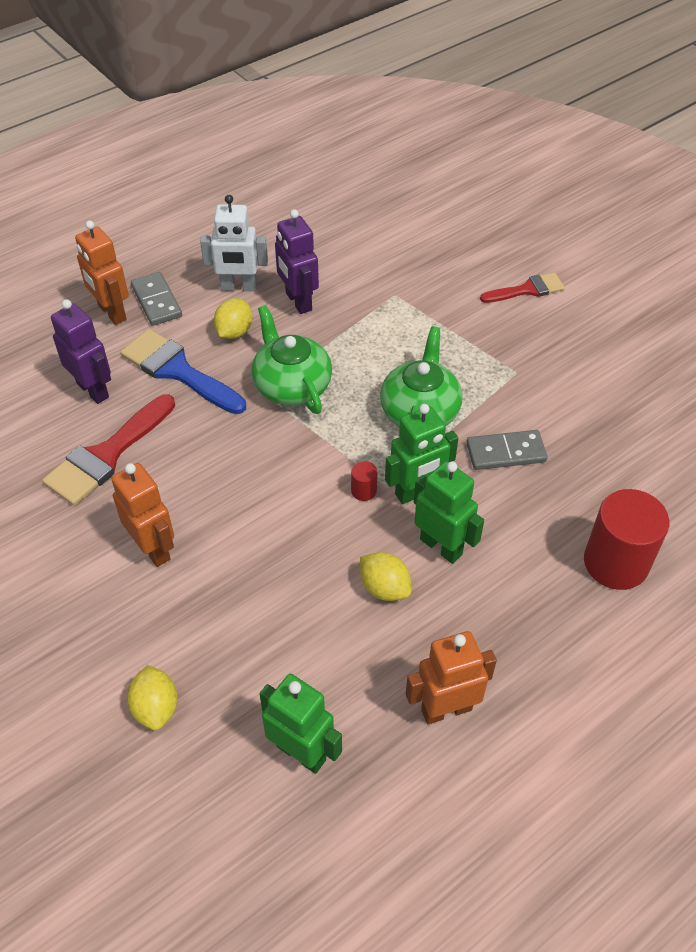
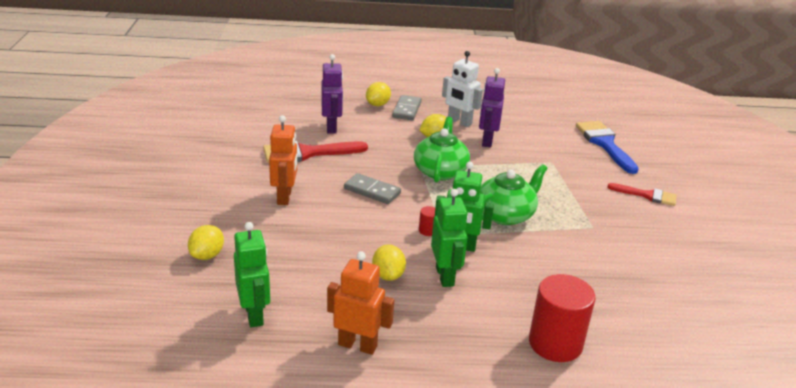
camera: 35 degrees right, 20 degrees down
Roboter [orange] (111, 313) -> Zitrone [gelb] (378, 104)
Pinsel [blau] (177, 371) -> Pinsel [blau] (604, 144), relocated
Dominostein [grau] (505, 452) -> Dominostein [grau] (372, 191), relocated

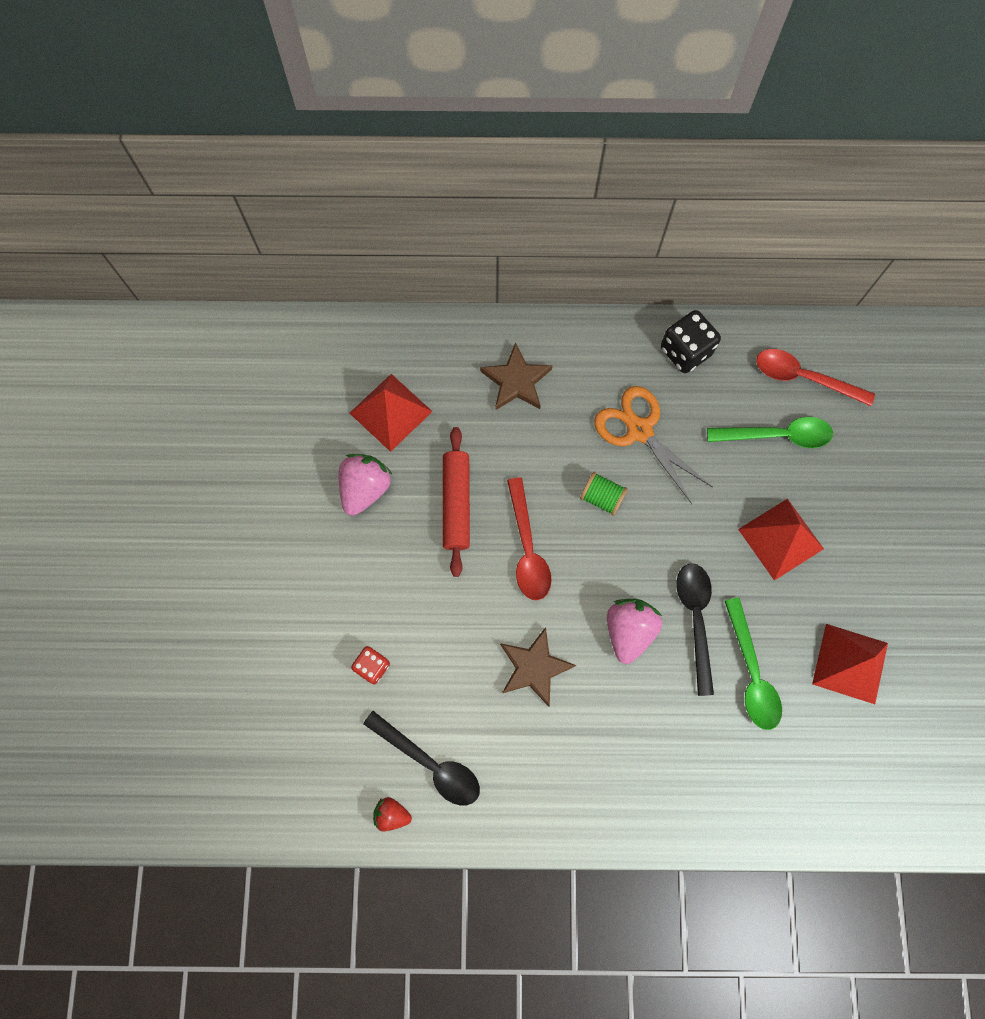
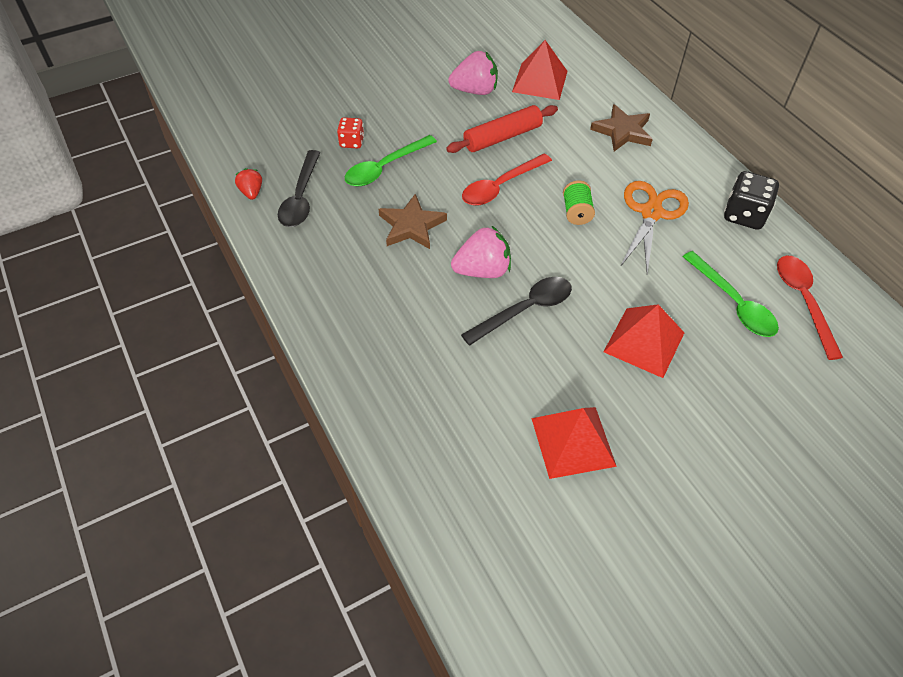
camera: 60 degrees right, 20 degrees down
Löffel [grün] (751, 673) -> Löffel [grün] (385, 168), relocated

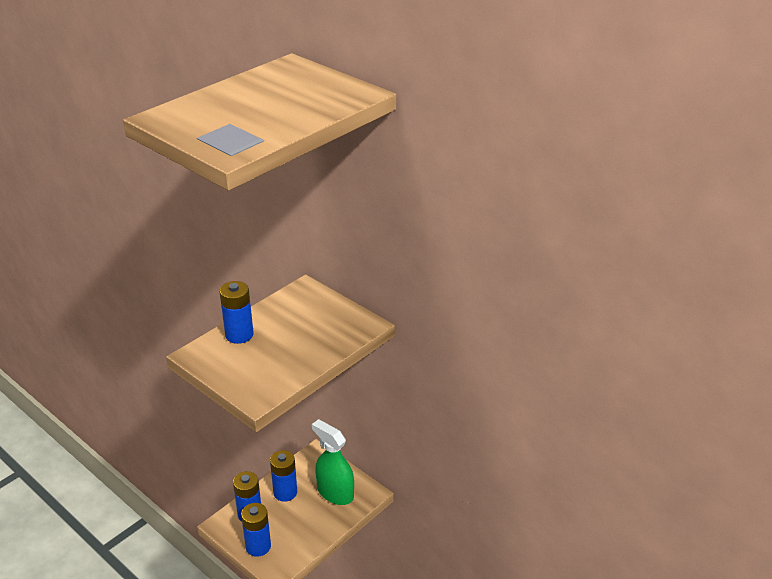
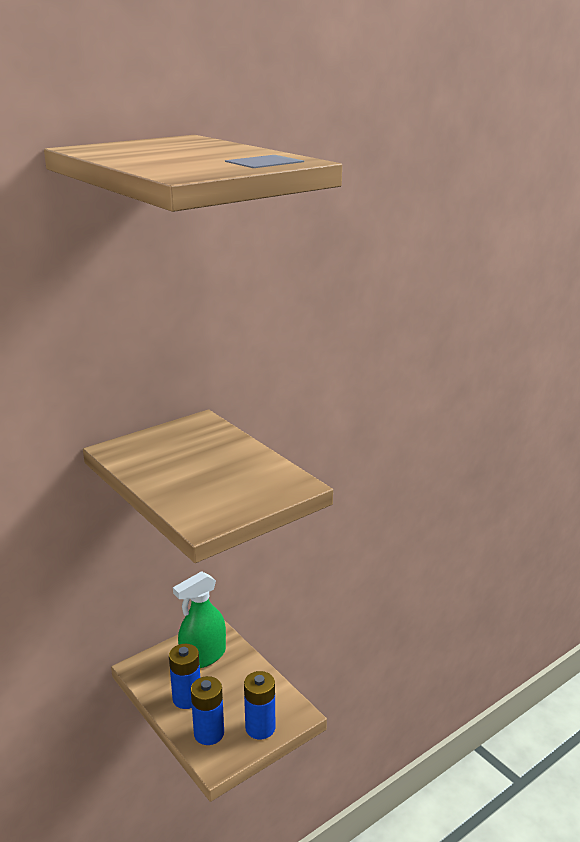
camera: 80 degrees left, 10 degrees down
Batterie [blau] (239, 335) -> none

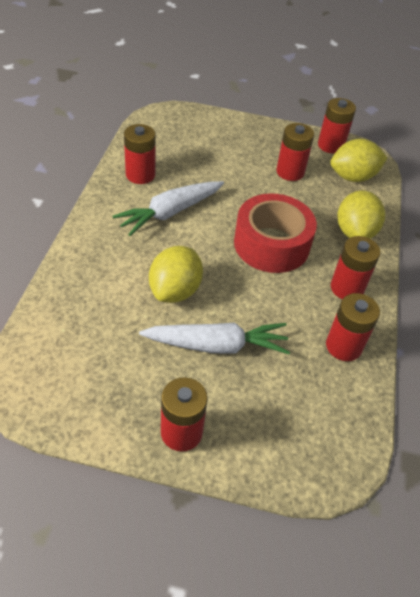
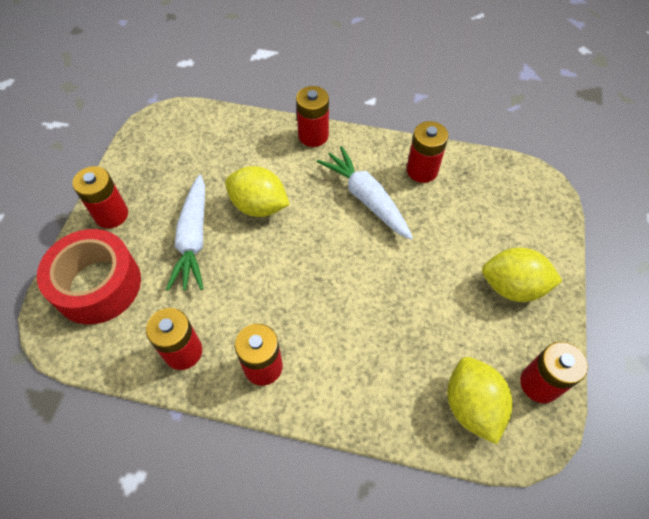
camera: 95 degrees right, 10 degrees up
Batterie [rot] (290, 172) -> Batterie [rot] (313, 135), relocated
Zitrone [gelb] (355, 232) -> Zitrone [gelb] (512, 287), relocated
Klebeband [rot] (271, 244) -> Klebeband [rot] (98, 285), relocated

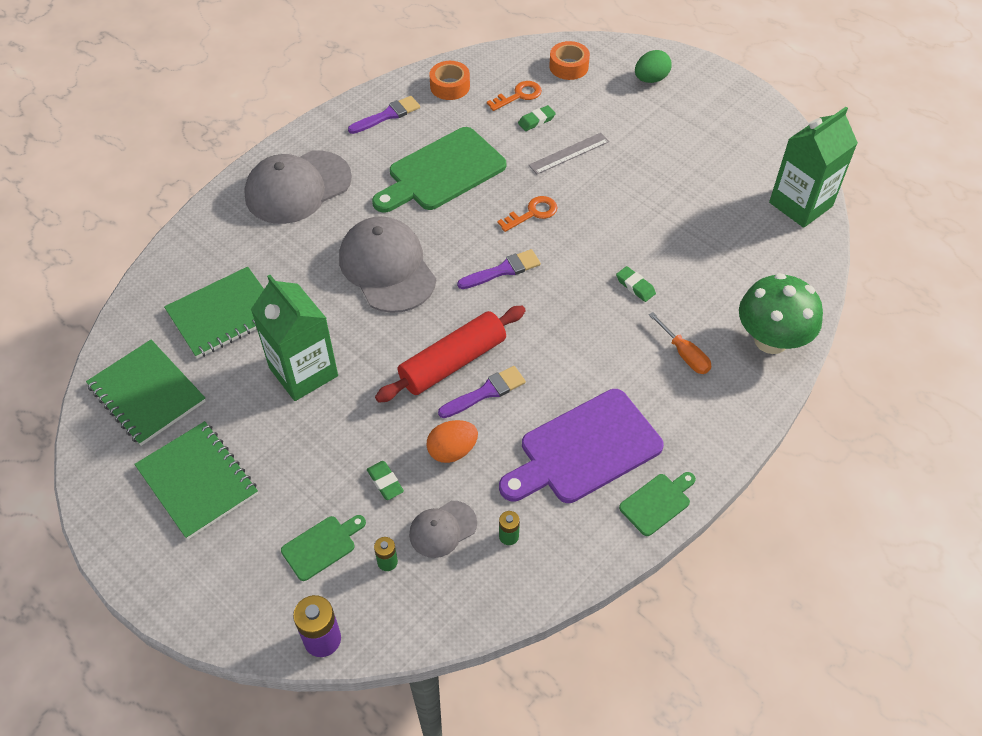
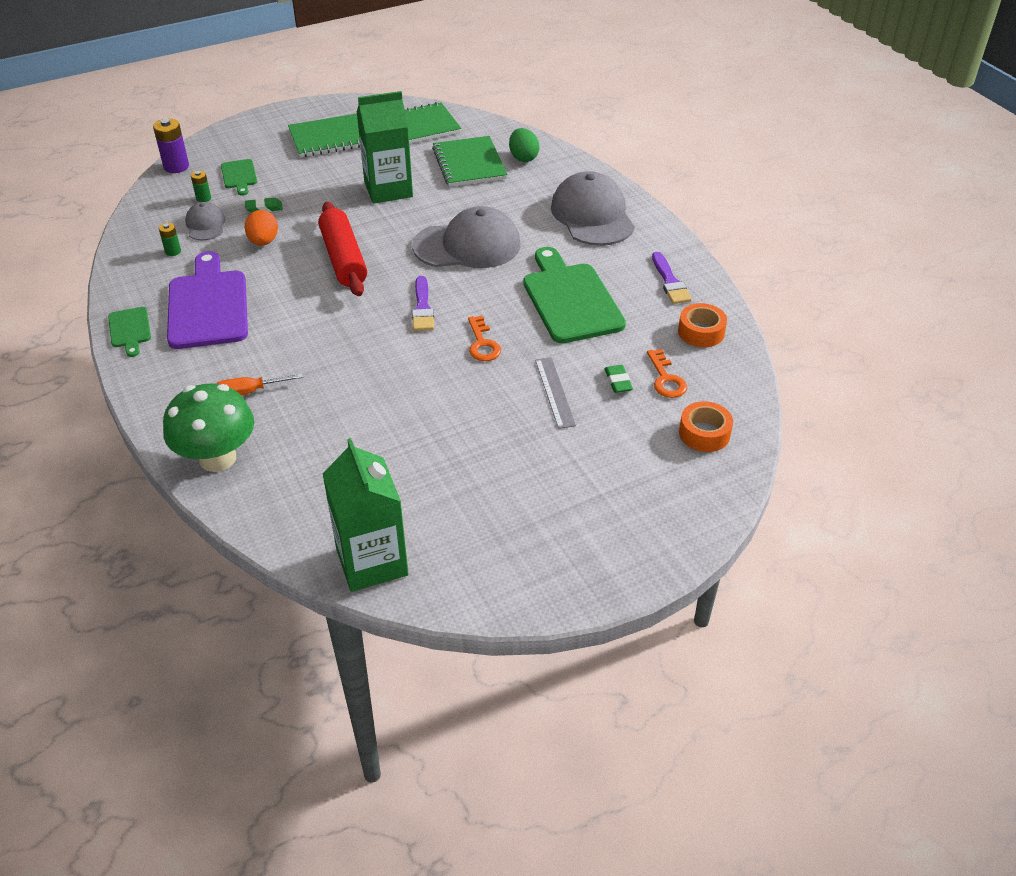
camera: 110 degrees right, 10 degrees down
Ei [grün] (651, 79) -> Ei [grün] (523, 158), relocated
Radiergummi [grün] (635, 286) -> none
Pinsel [lila] (486, 392) -> none

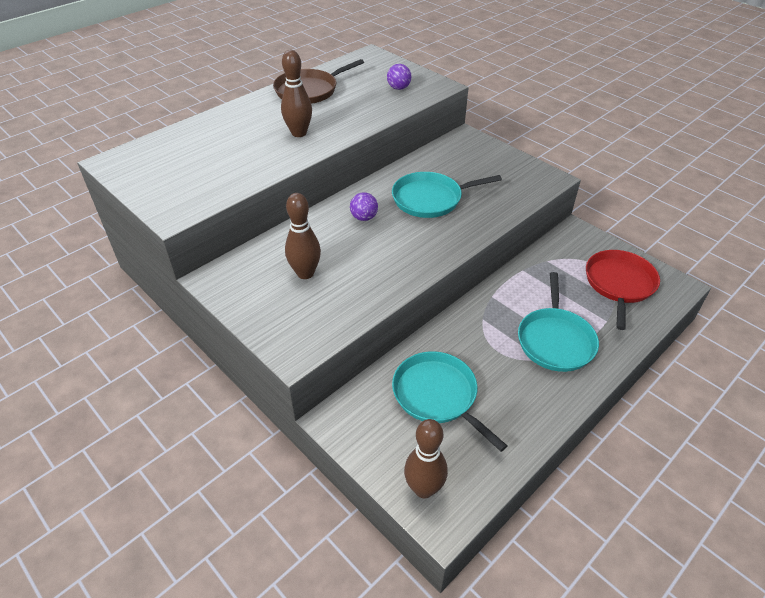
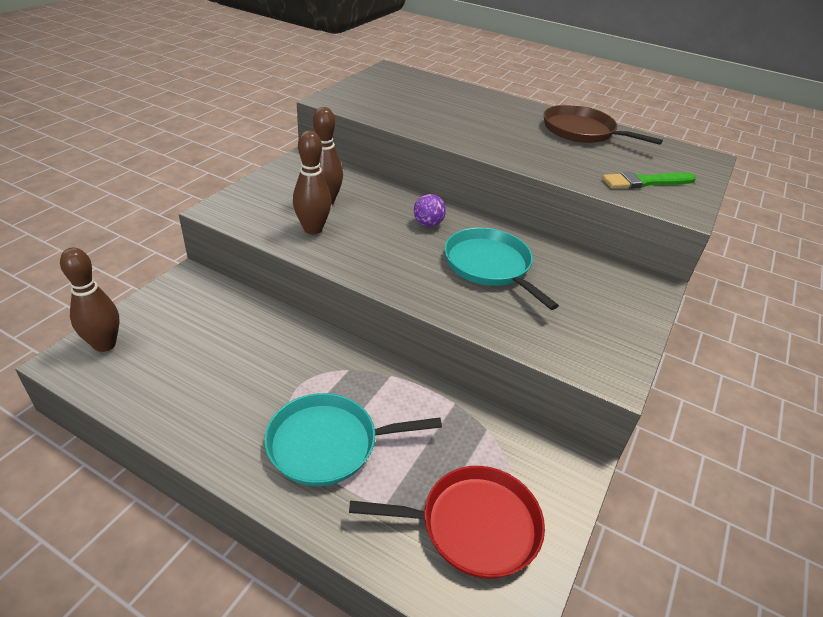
camera: 70 degrees right, 5 degrees down
Bowlingkegel [braun] (299, 133) -> Bowlingkegel [braun] (313, 229), relocated
Ball [lila] (398, 88) -> Pinsel [grün] (645, 182)
Pfanne [türkis] (437, 395) -> none

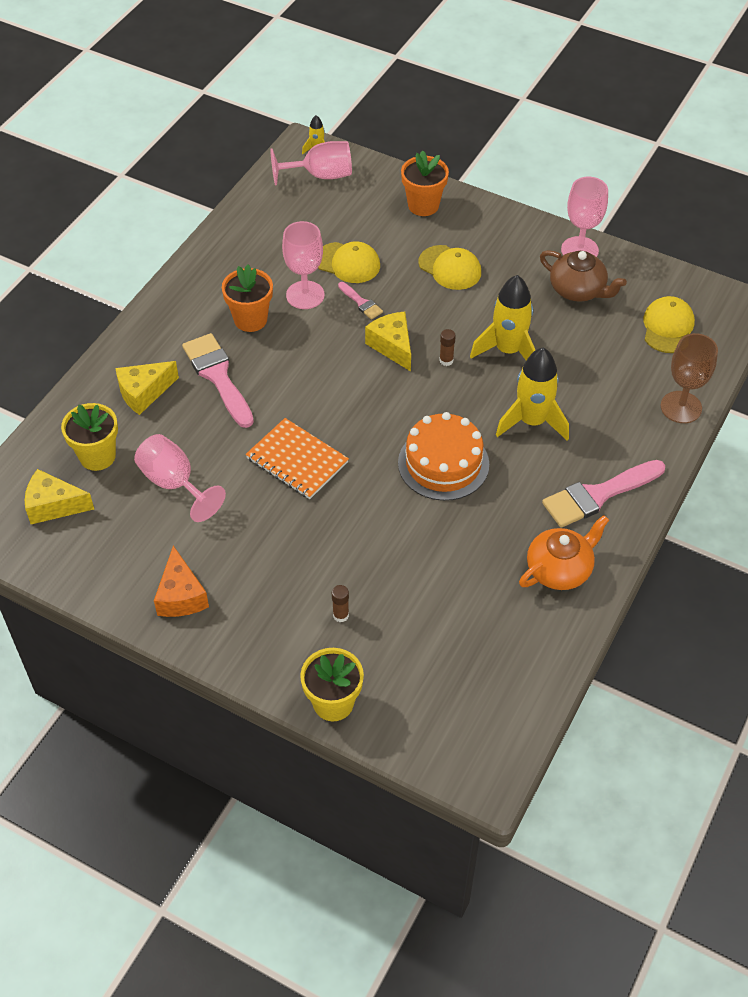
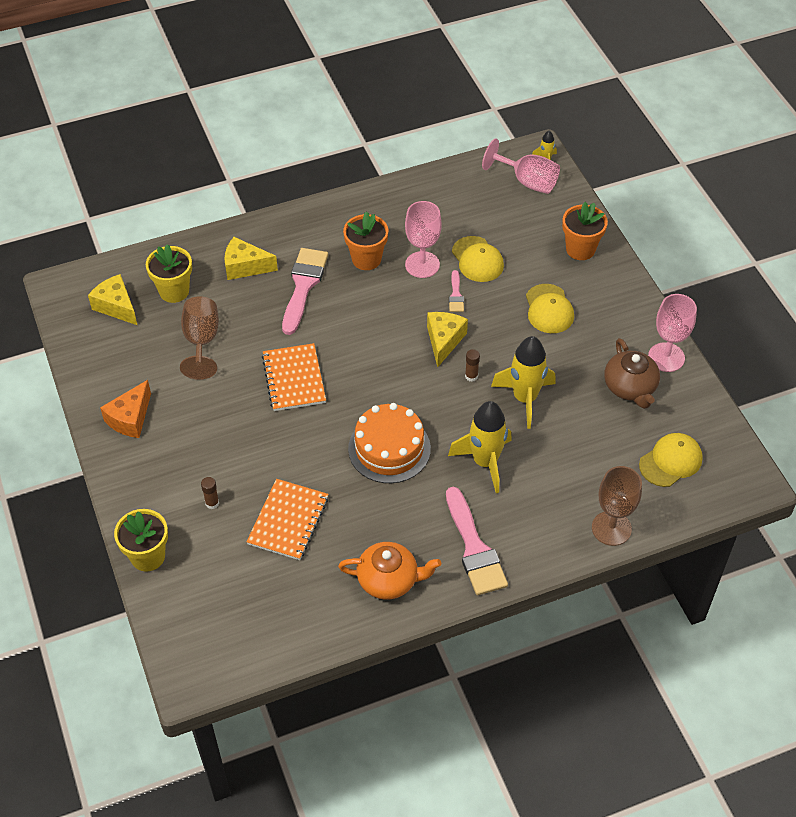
camera: 40 degrees right, 0 degrees up
Kelch [rosa] (174, 483) -> Kelch [braun] (201, 341)
Pinsel [rosa] (598, 495) -> Pinsel [rosa] (474, 548), 120 degrees counterclockwise
none -> Notizbuch [orange] (288, 521)

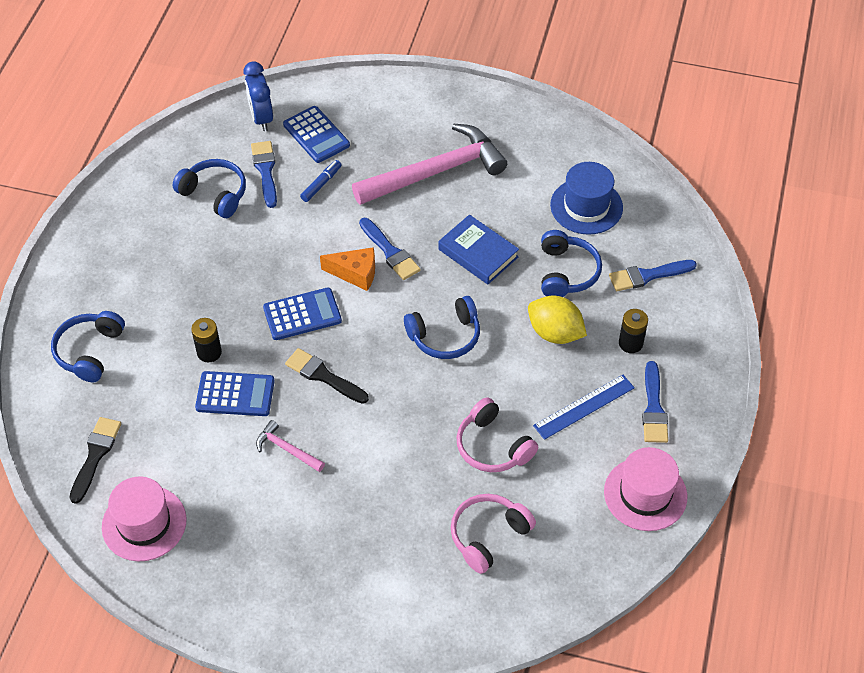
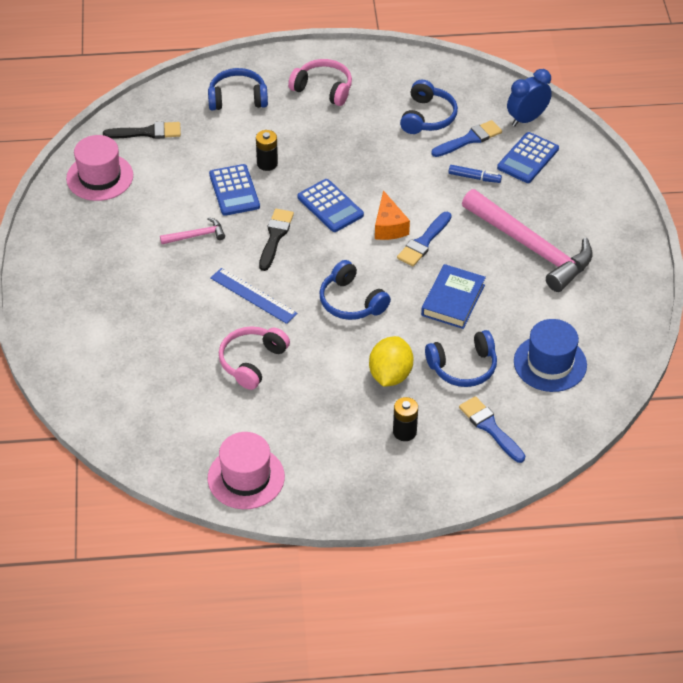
camera: 70 degrees right, 5 degrees down
Pinsel [blau] (654, 408) -> none
Lineal [blau] (584, 406) -> Lineal [blau] (253, 295), relocated
Hammer [rosa] (287, 449) -> Hammer [rosa] (196, 236), 60 degrees clockwise
Kopfhörer [rosa] (488, 535) -> Kopfhörer [rosa] (323, 89), relocated

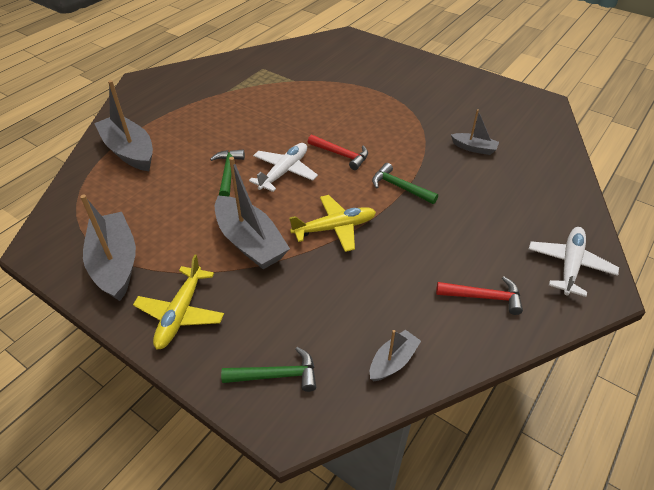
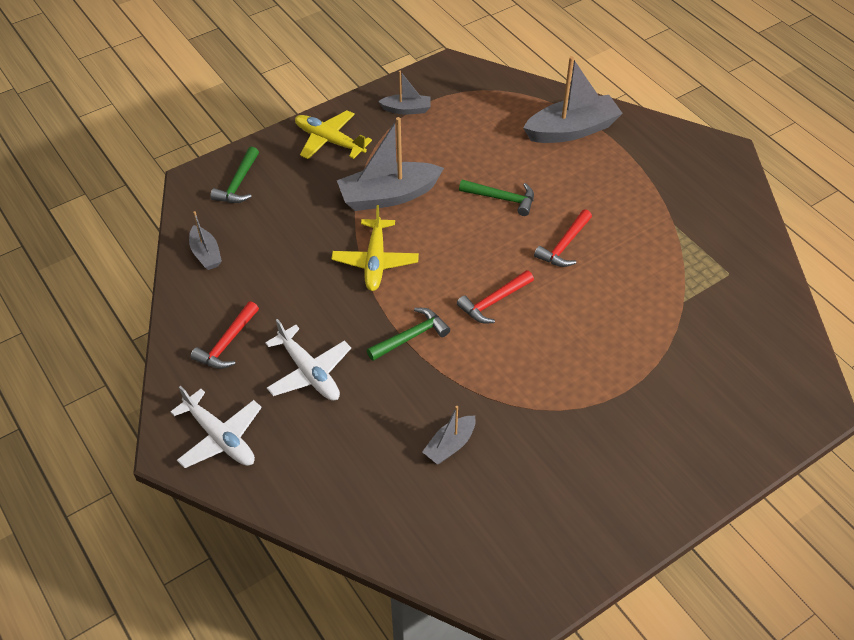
camera: 110 degrees right, 5 degrees up
Flugzeug [weiß] (284, 172) -> Flugzeug [weiß] (309, 372), relocated
Boot [grau] (115, 264) -> Boot [grau] (406, 109), x0.53
none -> Hammer [rot] (564, 245)

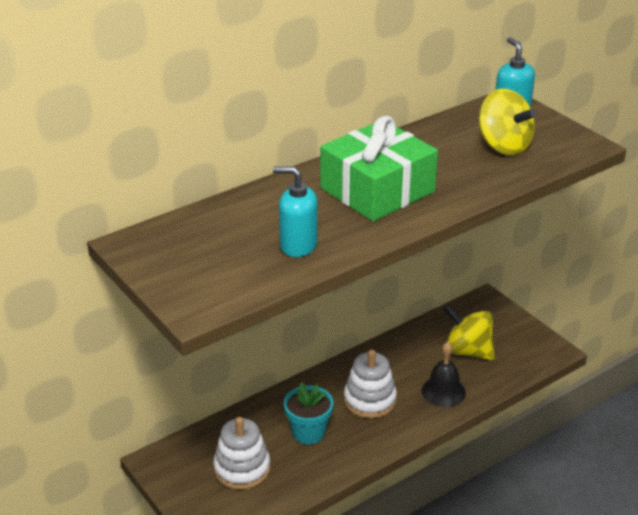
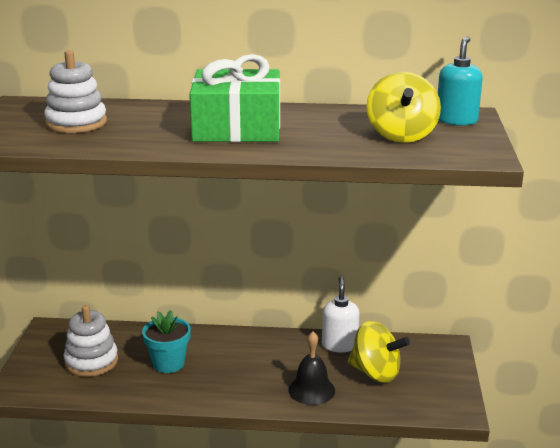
camera: 40 degrees right, 10 degrees down
Seifenspender [türkis] (298, 245) -> none
Kreisel [gelb] (467, 351) -> Kreisel [gelb] (375, 373), 135 degrees clockwise
Stapelspielzeug [weiß] (370, 400) -> Stapelspielzeug [weiß] (76, 123), relocated
none -> Seifenspender [weiß] (339, 345)

